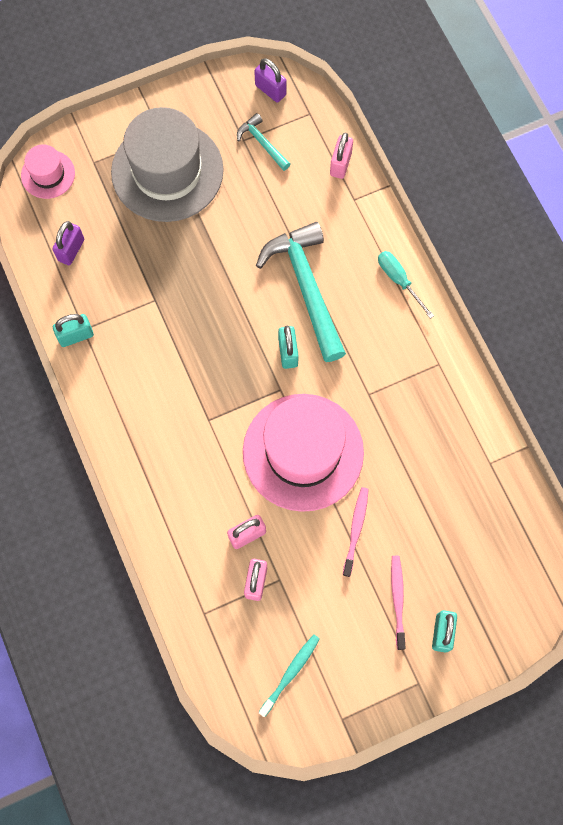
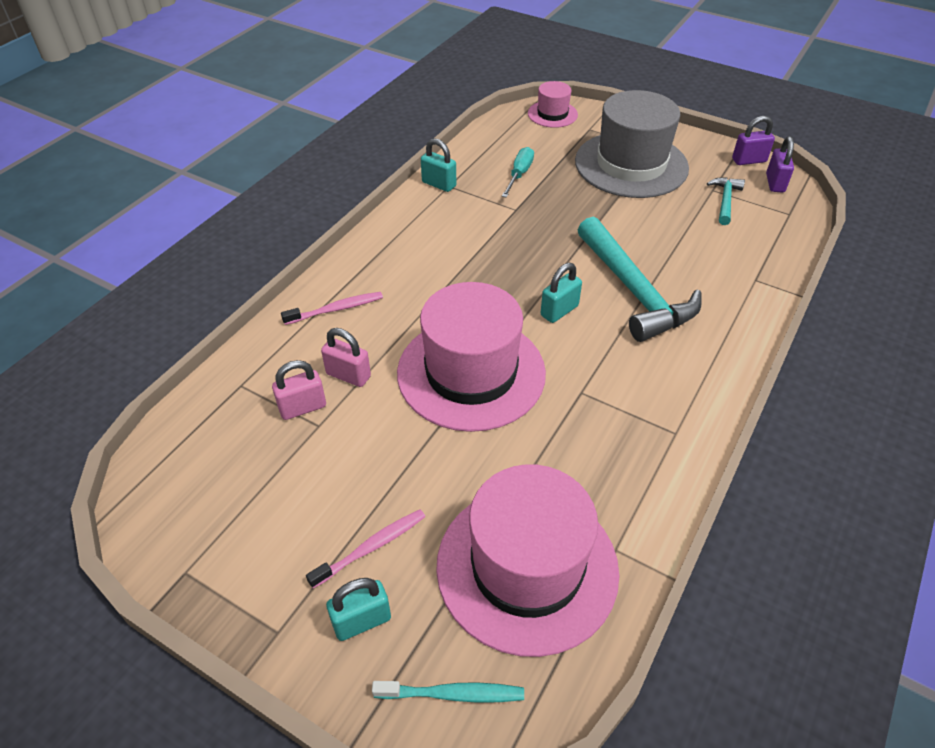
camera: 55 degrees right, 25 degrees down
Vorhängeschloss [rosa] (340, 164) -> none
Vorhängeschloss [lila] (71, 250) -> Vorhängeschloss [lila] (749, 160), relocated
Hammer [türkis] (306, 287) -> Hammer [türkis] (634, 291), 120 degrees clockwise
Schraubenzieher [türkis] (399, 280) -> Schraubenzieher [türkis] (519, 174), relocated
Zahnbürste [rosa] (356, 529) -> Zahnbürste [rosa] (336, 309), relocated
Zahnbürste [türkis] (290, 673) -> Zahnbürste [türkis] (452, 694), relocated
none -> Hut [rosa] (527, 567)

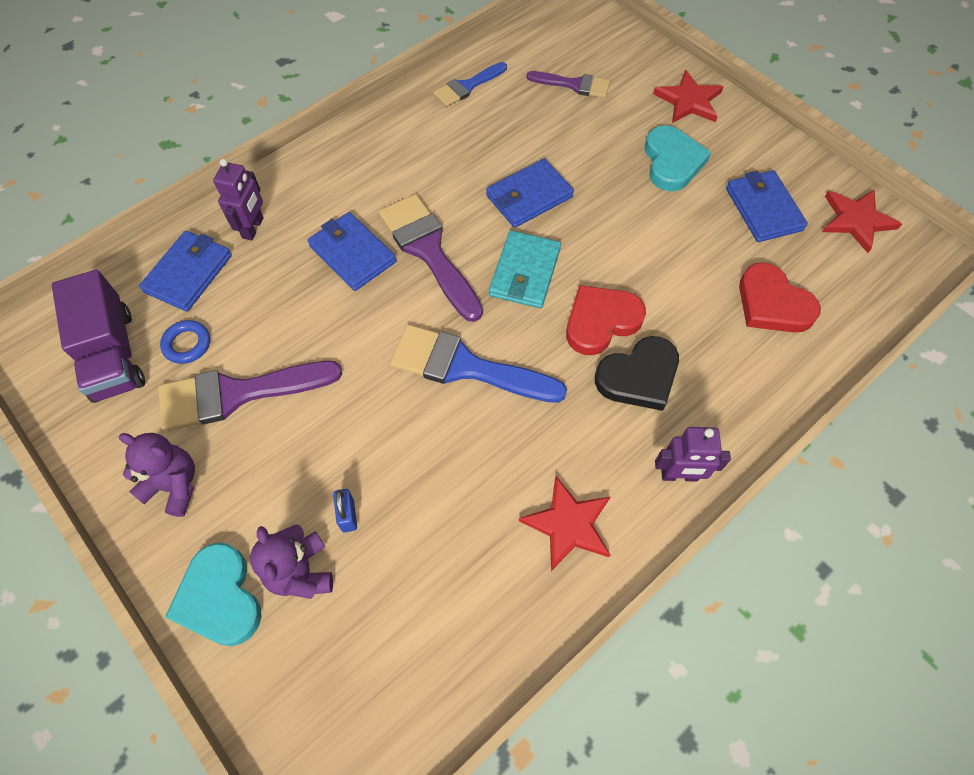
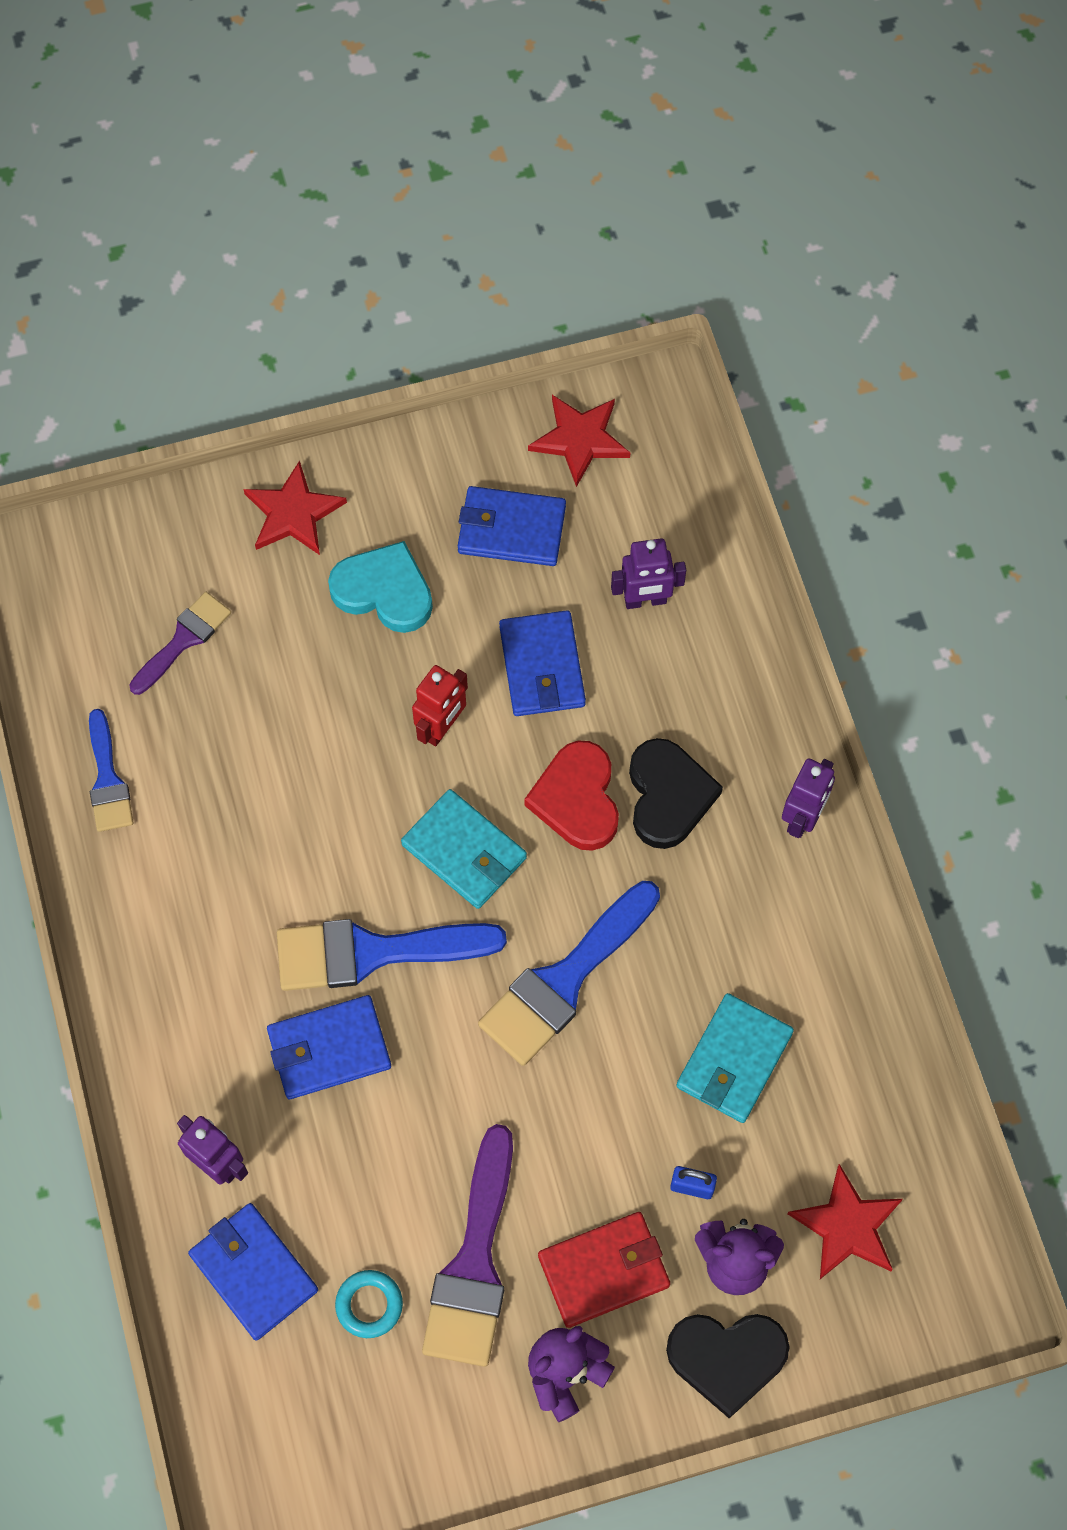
camera: 65 degrees left, 5 degrees up
Geldbörse [blau] (529, 196) -> Geldbörse [blau] (542, 667), relocated
Pinsel [lila] (428, 251) -> Pinsel [blau] (372, 952)
Herz [rot] (772, 304) -> Roboter [lila] (645, 600)
Lastwagen [lila] (113, 354) -> none
Ring [blau] (187, 344) -> Ring [türkis] (369, 1305)
Stern [rot] (568, 524) -> Stern [rot] (847, 1226), relocated
Herz [türkis] (219, 598) -> Herz [schwarz] (727, 1358)
none -> Roboter [rot] (441, 727)
none -> Geldbörse [türkis] (734, 1060)
none -> Geldbörse [rot] (604, 1270)

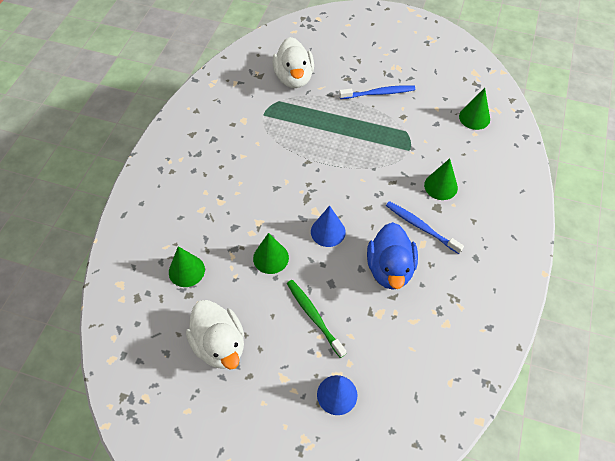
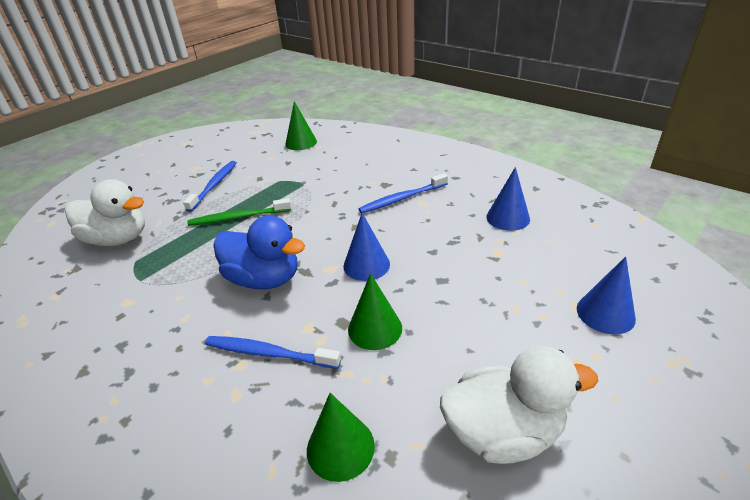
camera: 65 degrees left, 20 degrees down
Kegel [grün] (441, 186) -> none
Ente [blau] (390, 269) -> Ente [blau] (264, 279), relocated
Zahnbürste [grün] (314, 316) -> Zahnbürste [grün] (237, 217), relocated
none -> Kegel [blau] (508, 218)
none -> Zahnbürste [blau] (268, 353)

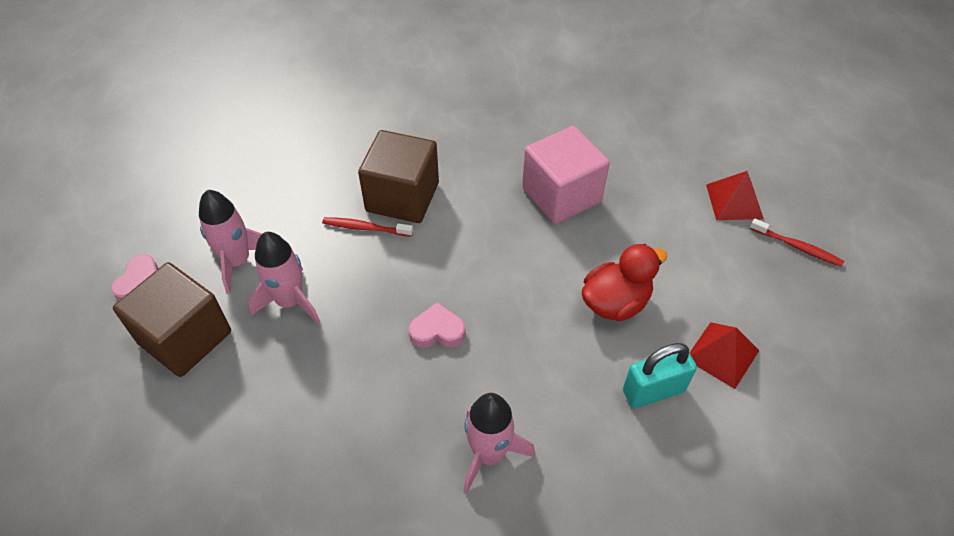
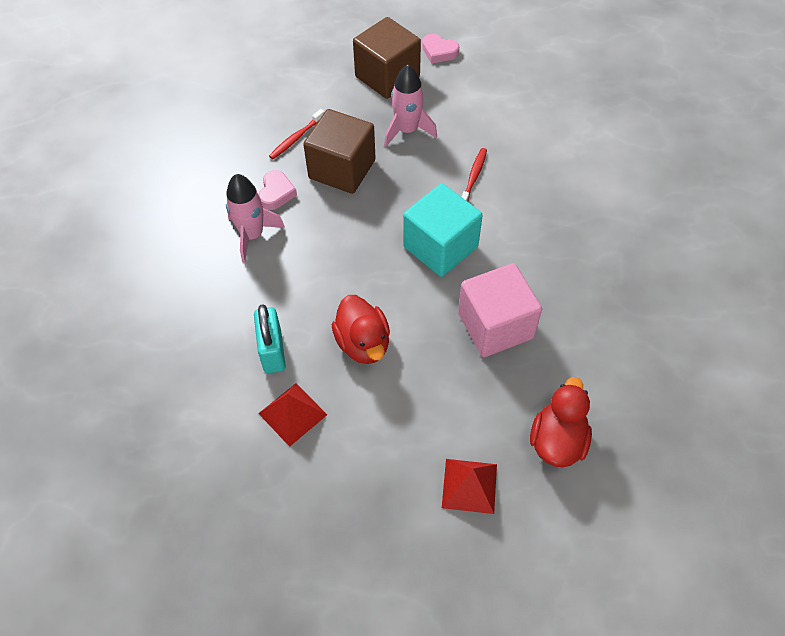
camera: 100 degrees right, 5 degrees up
Kubus [braun] (402, 197) -> Kubus [braun] (342, 169), relocated
Rakete [rosa] (237, 261) -> none
Zahnbürste [rot] (797, 247) -> Zahnbürste [rot] (296, 138), relocated
Herz [rosa] (437, 331) -> Herz [rosa] (276, 193), relocated
none -> Kubus [türkis] (440, 247)
none -> Ente [rot] (557, 440)

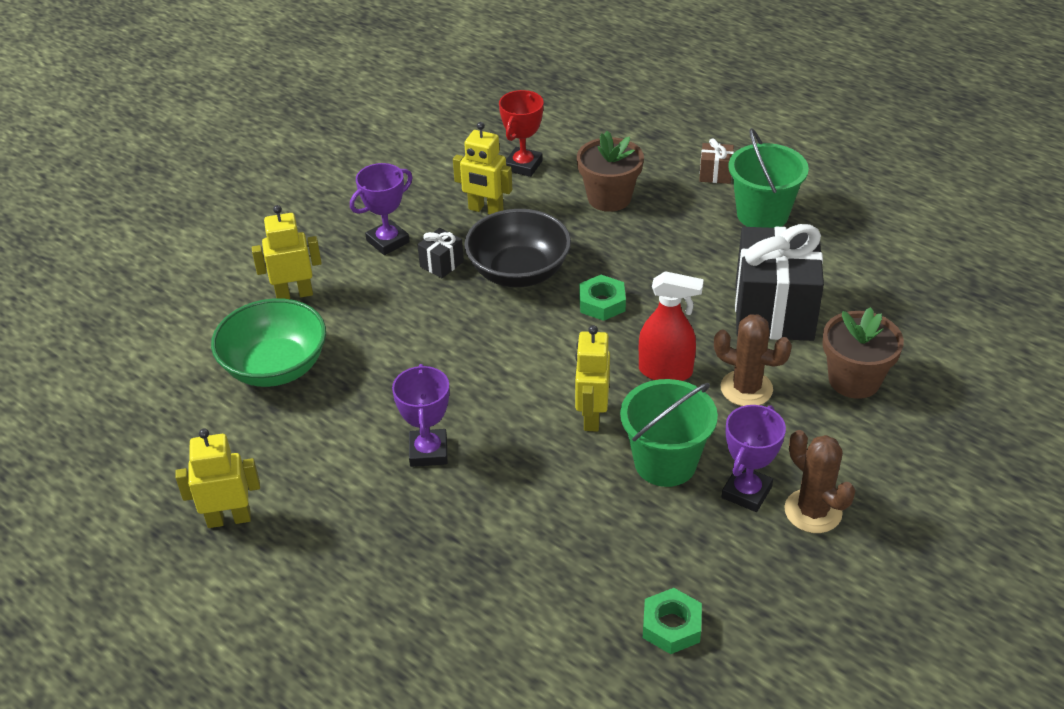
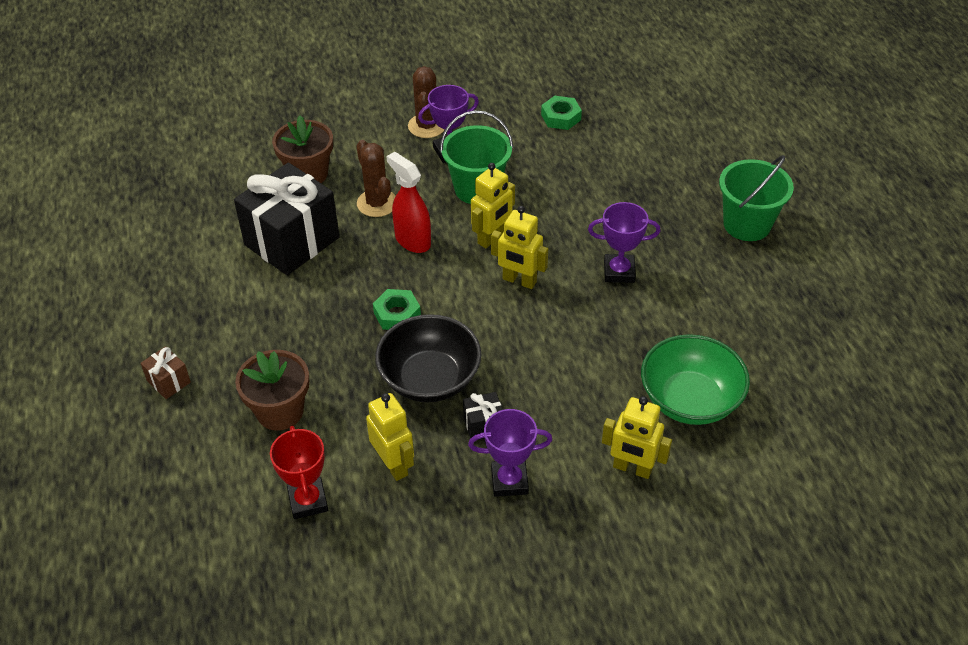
camera: 145 degrees left, 5 degrees up
Pokal [rot] (523, 165) -> Pokal [rot] (308, 501), 75 degrees counterclockwise
Eimer [grün] (762, 214) -> Eimer [grün] (747, 224), relocated
Pokal [lila] (428, 452) -> Pokal [lila] (619, 271), 60 degrees clockwise
Roboter [gelb] (229, 519) -> Roboter [gelb] (519, 281), relocated

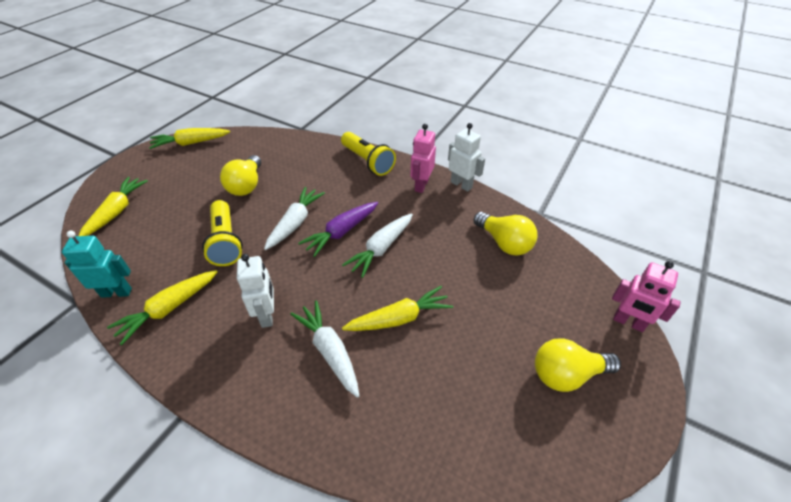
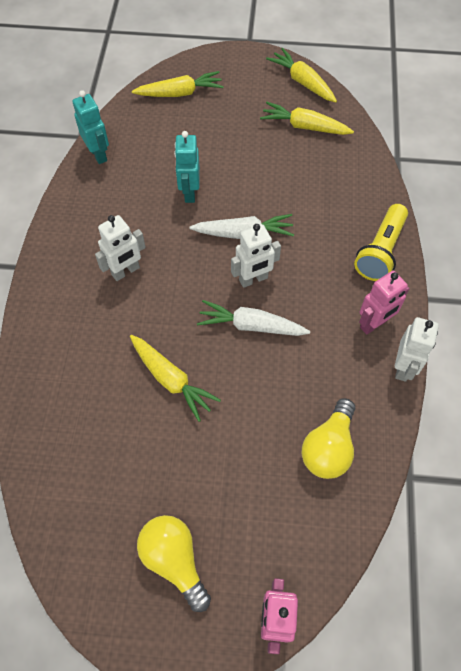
camera: 65 degrees right, 15 degrees up
Roboter [rosa] (421, 185) -> Roboter [rosa] (374, 324), 150 degrees clockwise
Glühbirne [gelb] (246, 185) -> none
Taschenlampe [gelb] (226, 241) -> Roboter [türkis] (189, 192)
Karotte [lila] (341, 232) -> Roboter [weiß] (253, 279)
Karotte [gelb] (168, 309) -> Karotte [gelb] (304, 126), relocated
Karotte [weiß] (329, 351) -> none

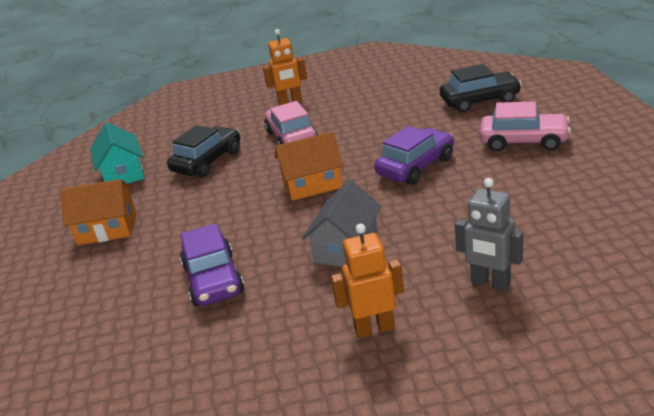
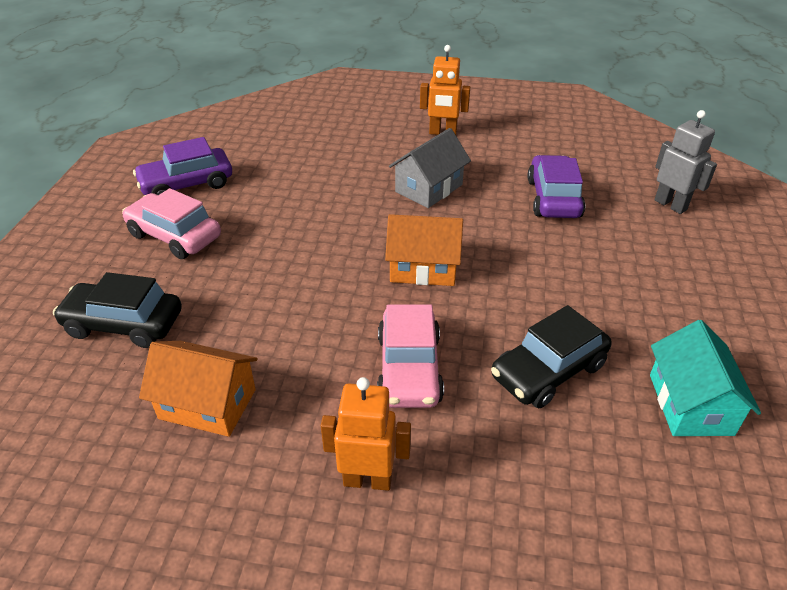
camera: 165 degrees left, 10 degrees up
Auto [lila] (415, 166) -> Auto [lila] (187, 184), relocated
Roboter [grau] (490, 283) -> Roboter [grau] (670, 205), relocated
Haus [orange] (107, 229) -> Haus [orange] (207, 404), relocated

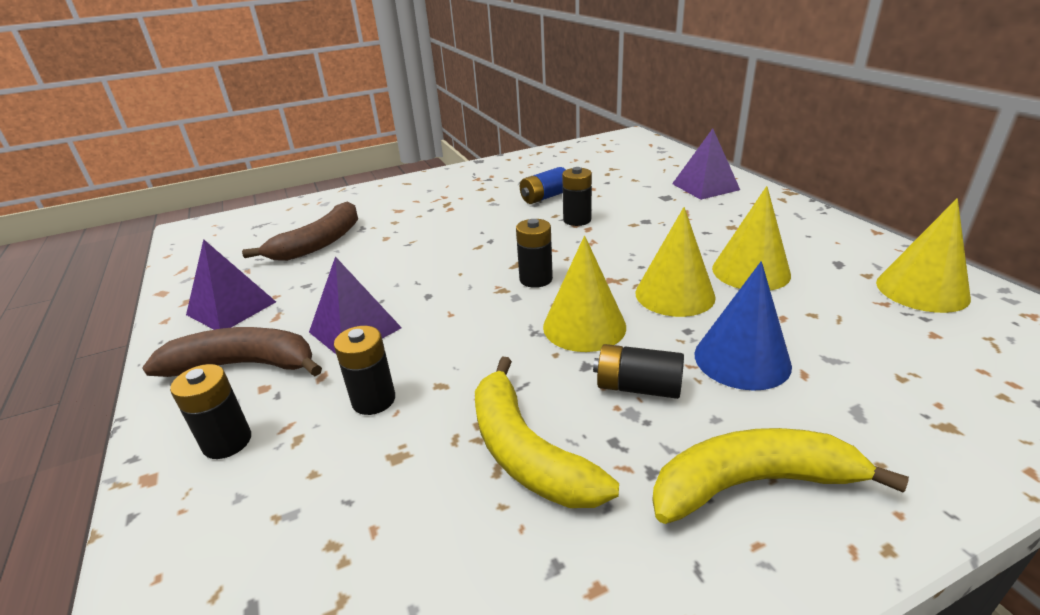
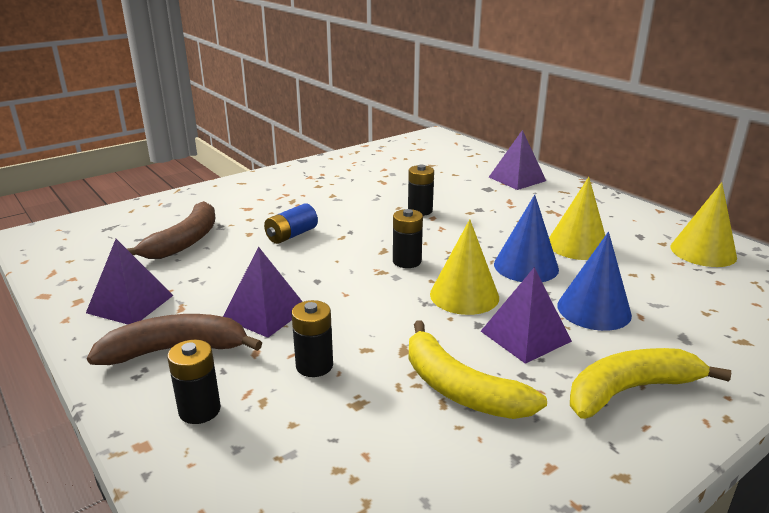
camera: 15 degrees left, 5 degrees down
Batterie [blau] (545, 197) -> Batterie [blau] (291, 235), relocated
Kegel [gelb] (674, 294) -> Kegel [blau] (526, 266)
Batterie [schwarz] (638, 387) -> Pyramide [lila] (525, 336)

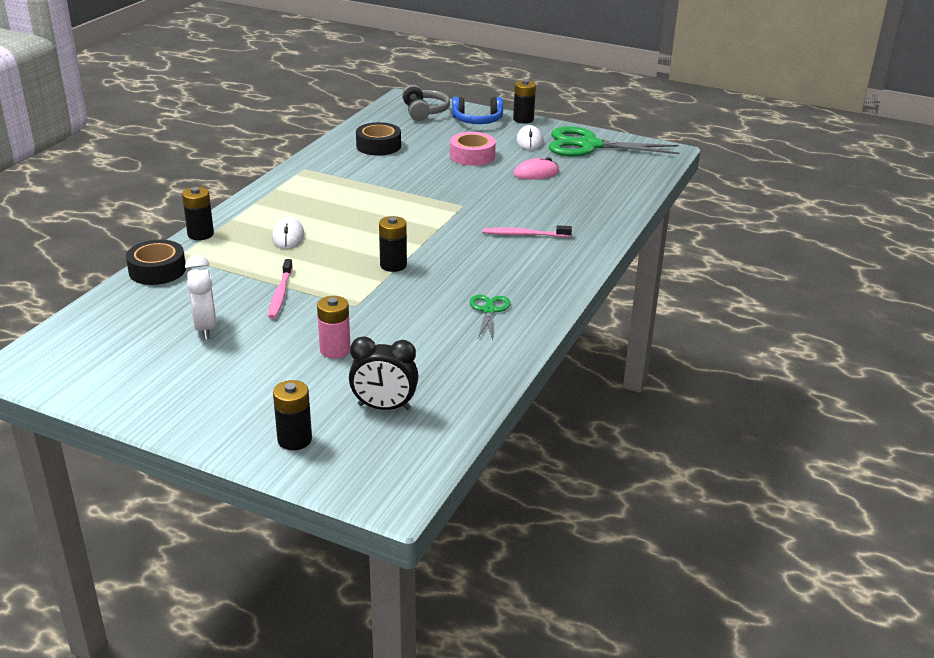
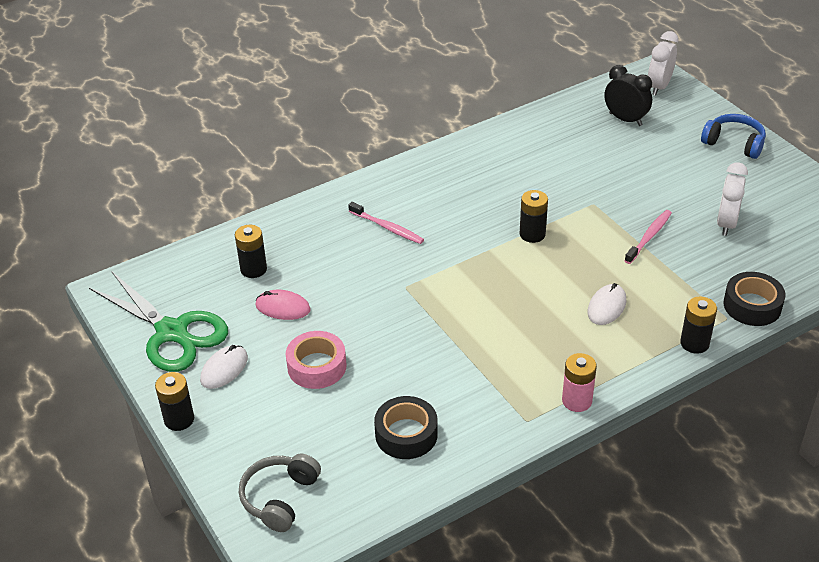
camera: 145 degrees left, 10 degrees up
Kopfhörer [blau] (477, 120) -> Kopfhörer [blau] (734, 143), relocated
Schere [grün] (489, 310) -> none
Batterie [rosa] (335, 350) -> Batterie [rosa] (577, 401), relocated
Batterie [schwarz] (294, 440) -> Batterie [schwarz] (253, 269), relocated
none -> Wecker [weiß] (659, 87)

